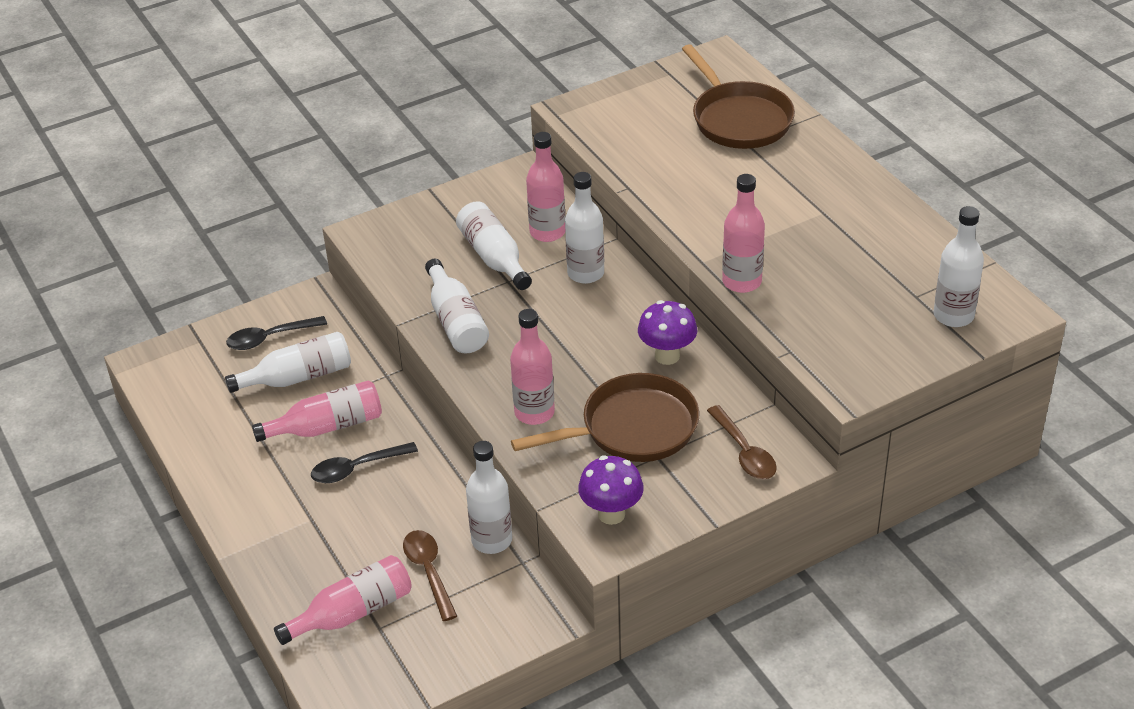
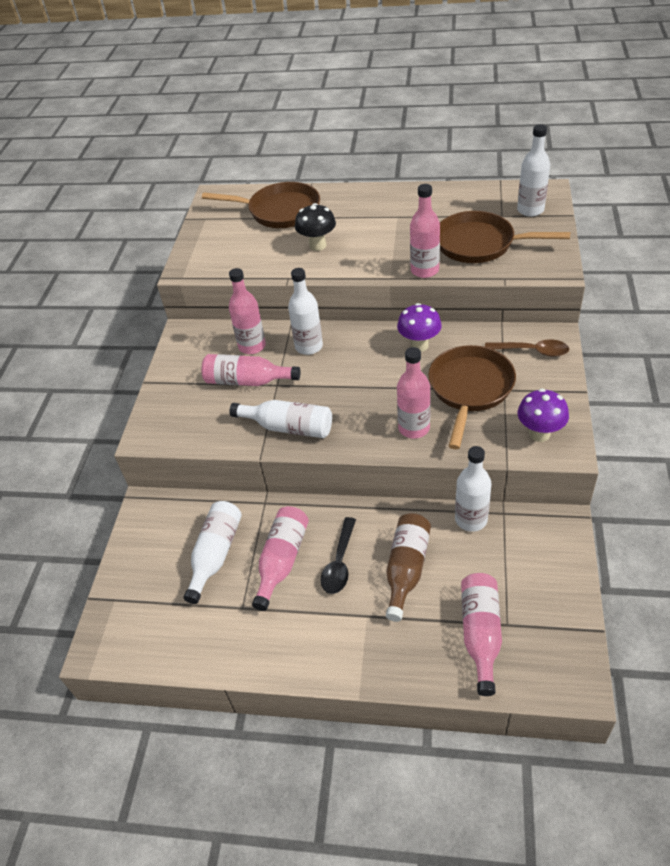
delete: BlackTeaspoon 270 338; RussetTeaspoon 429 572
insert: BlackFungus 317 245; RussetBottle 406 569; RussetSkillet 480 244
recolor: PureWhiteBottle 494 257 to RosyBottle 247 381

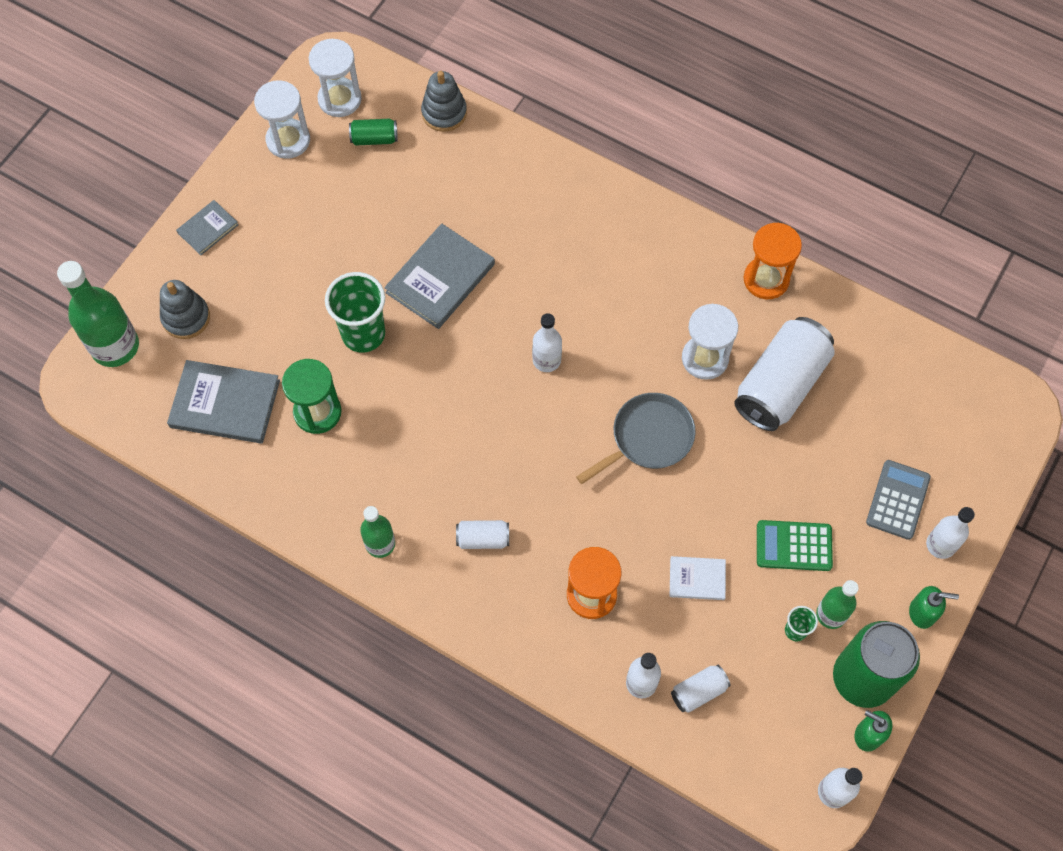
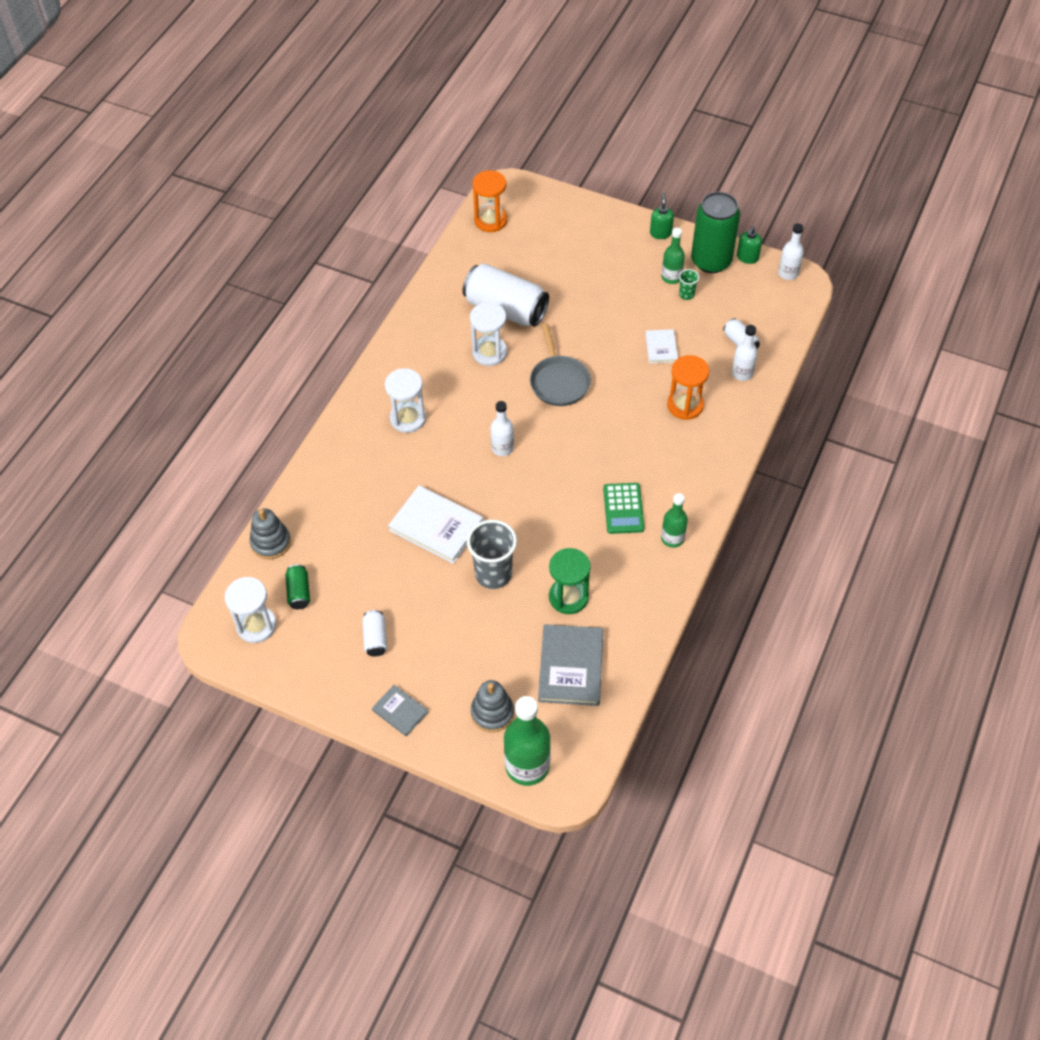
delete: GreyCalculator 897 500; PureWhiteBottle 940 545
move: PureWhiteSodaCan 483 539 to 375 638; PureWhiteSandglass 288 140 to 408 418; BrightOrangeSandglass 766 279 to 490 220; LeafGreenCalculator 794 546 to 623 509
recolor: GreyHardcover 440 278 to PureWhiteHardcover 436 526; LeafGreenBeaker 363 334 to GreyBeaker 493 574
rotate: GreySkillet 648 438 = 559 381 150 degrees counterclockwise

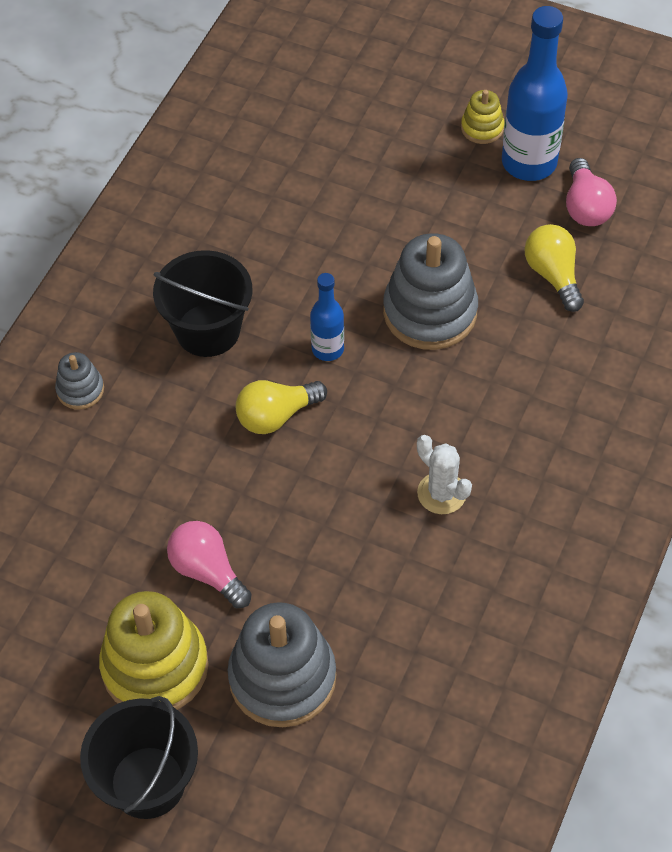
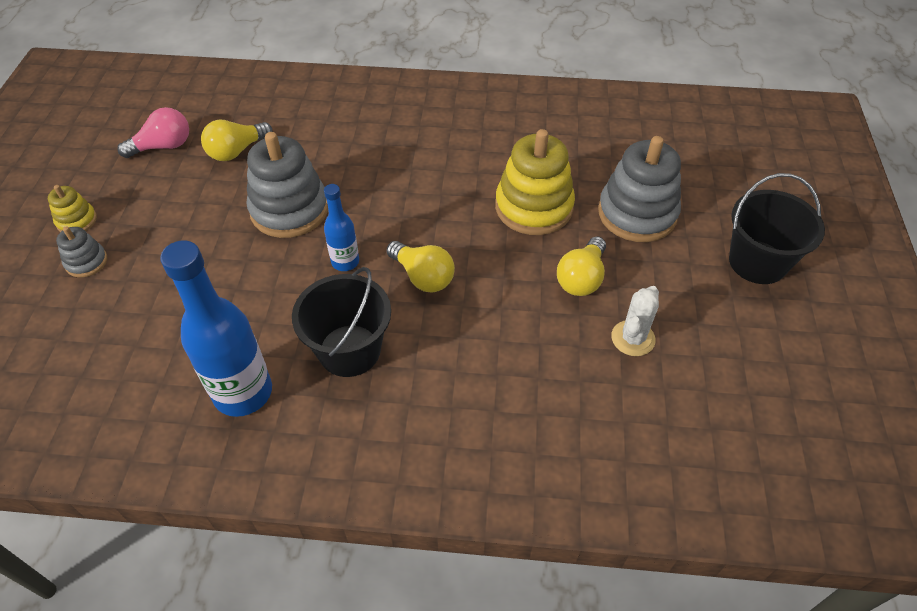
move: GreyRingStacker 80 390 to 86 262; BlueBottle 529 163 to 243 393; BrightYellowRingStacker 155 666 to 533 207; PureWhiteCactus 441 493 to 633 338
recolor: RosyLightbulb 208 571 to BrightYellowLightbulb 581 278

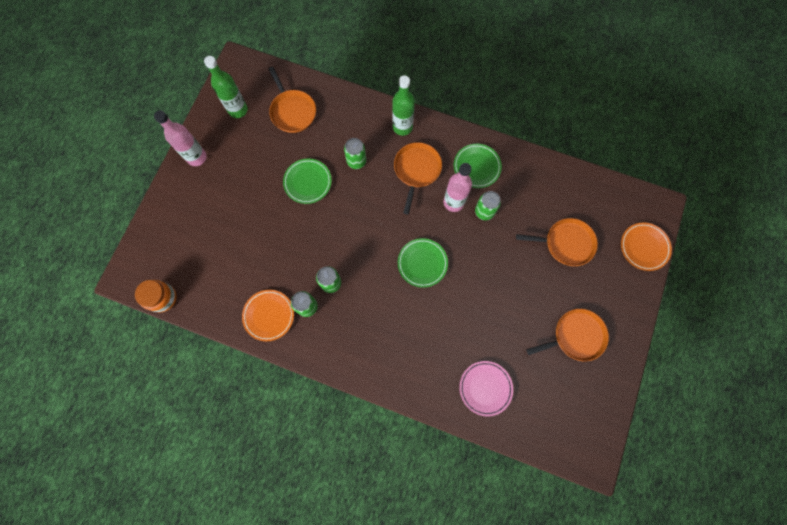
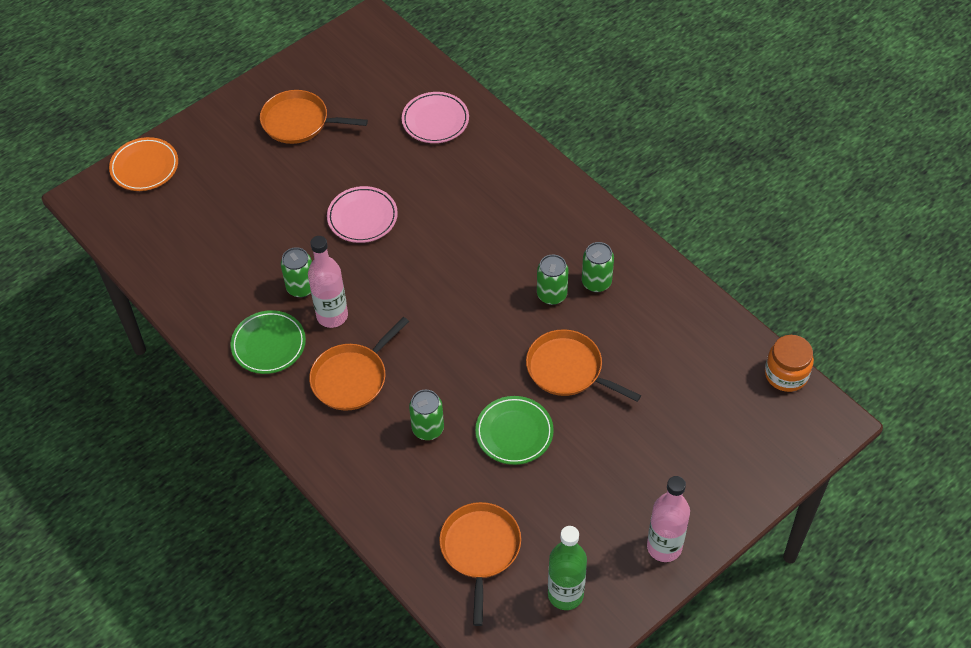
delete: BrightOrangeDinnerPlate 269 315; LeafGreenBottle 402 127; LeafGreenDinnerPlate 422 263
insert: RosyDinnerPlate 362 217
move: BrightOrangeSkillet 566 243 to 568 369

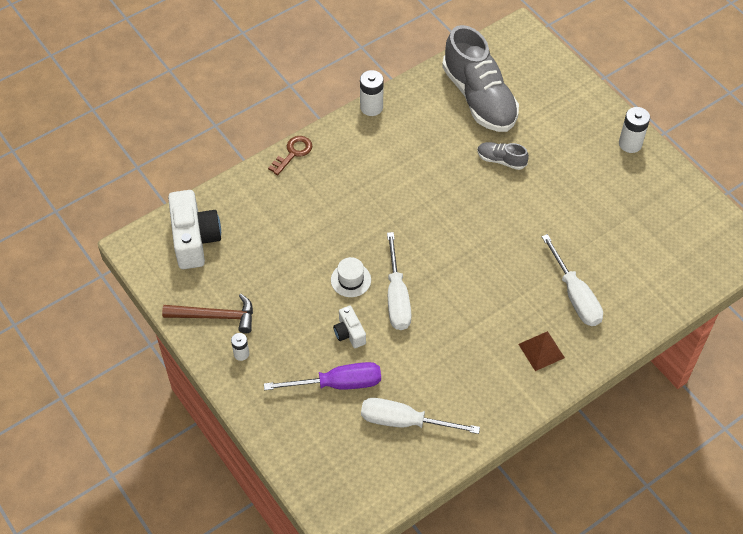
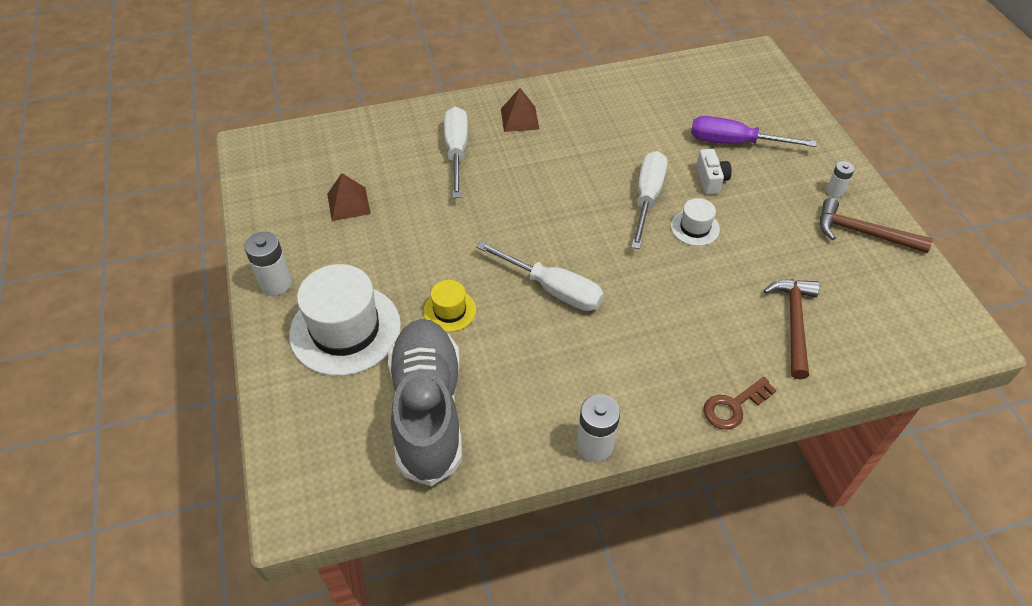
delete: PureWhitePhotoCamera 194 239
insert: PureWhiteTopHat 345 329; RussetSolidPyramid 348 204; RussetHammer 794 322
move: PureWhiteScrewdriver 404 421 to 553 289
replace: GreyLaceUpShoe 501 160 to BrightYellowTopHat 449 310

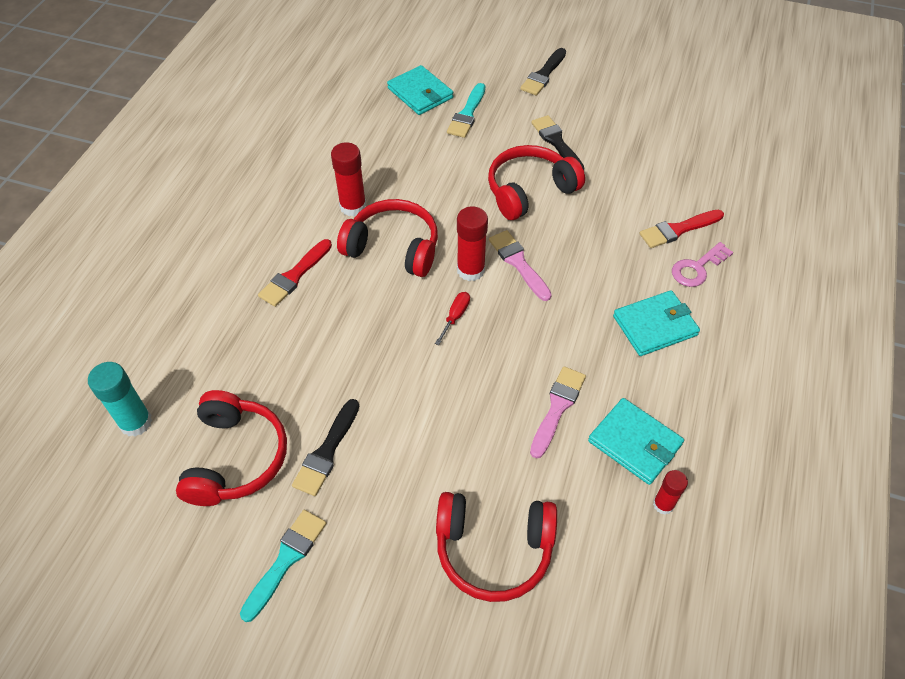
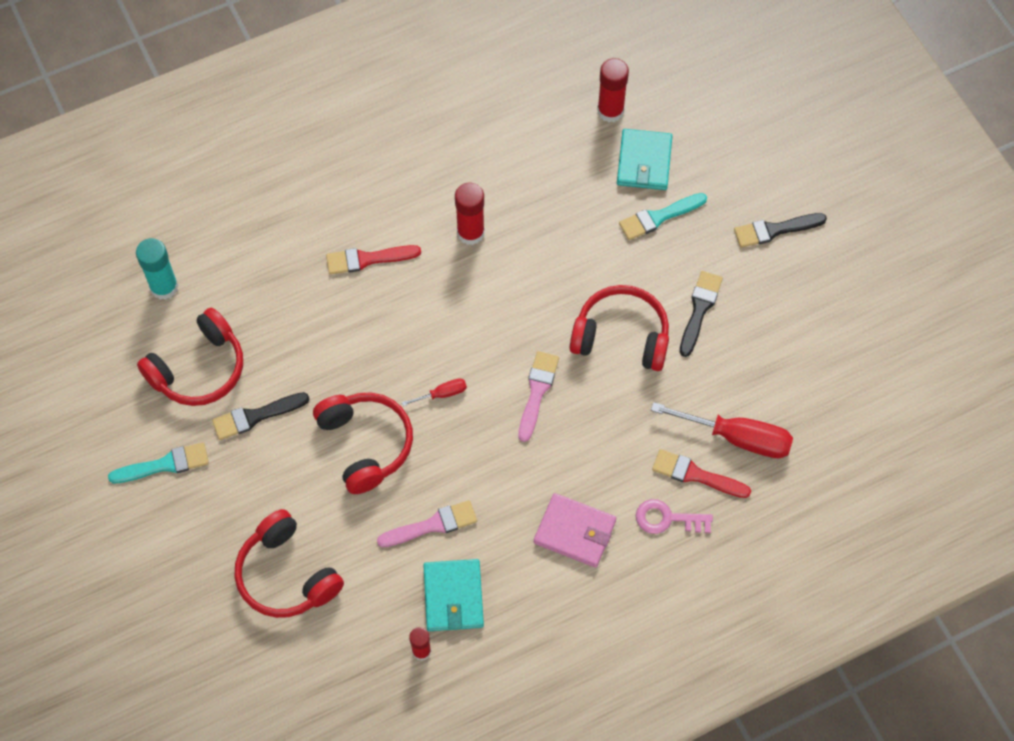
insert: CrimsonScrewdriver 737 438
move: CrimsonHeadset 393 248 to 365 444; CrimsonGlue 470 270 to 610 111
recolor: AquaCardWallet 655 326 to RosyCardWallet 574 532

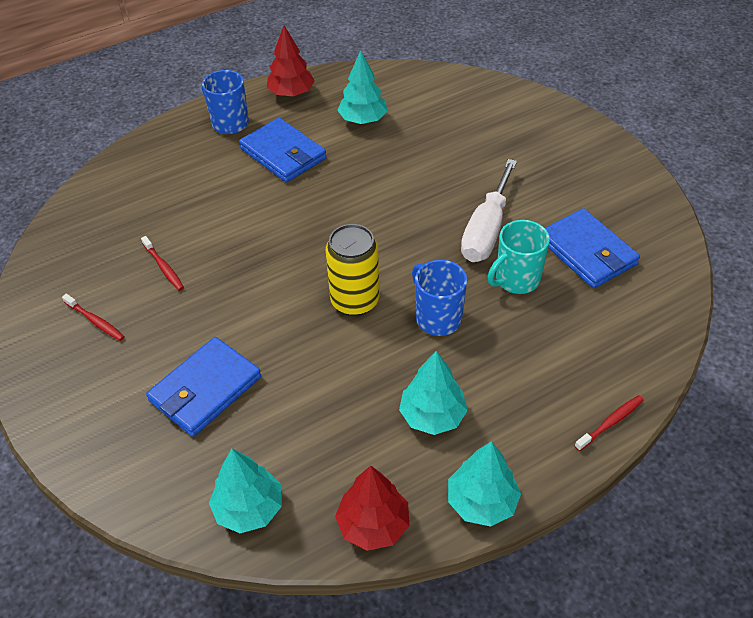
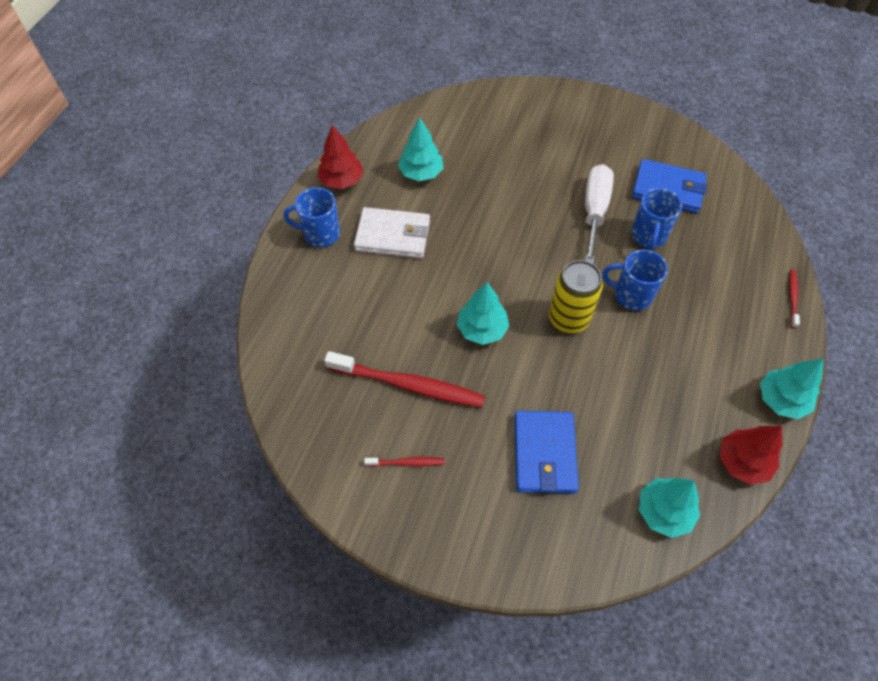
move: AquaToyTree 432 416 to 482 329
recolor: BlueCardWallet 283 154 to PureWhiteCardWallet 393 235; AquaTeaMug 516 280 to BlueTeaMug 648 236
rotate: PureWhiteScrewdriver 486 230 = 594 211 150 degrees counterclockwise
resize: CrimsonToothbrush 163 267 = 408 384 x2.17

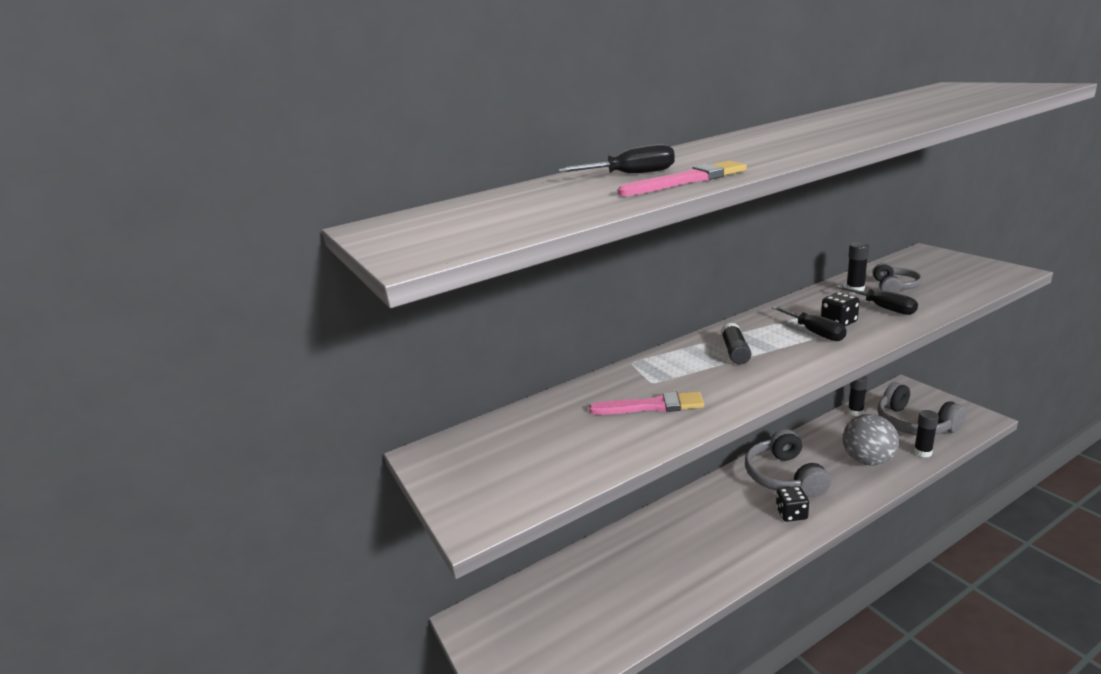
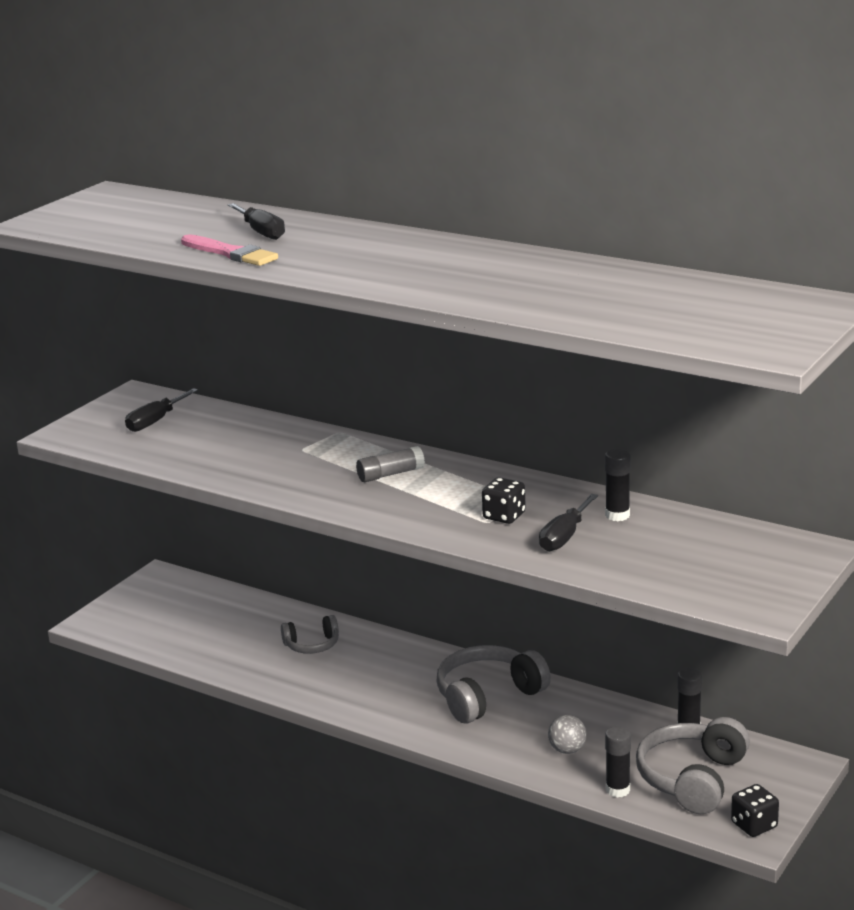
delete: RosyBrush 652 406
move: BlackScrewdriver 815 332 to 155 421; GreyHeadset 894 287 to 312 645; BlackGameDie 791 514 to 754 825
recolor: BlackGlue 735 352 to GreyGlue 390 474
resize: GreyPlayBall 867 460 = 567 750 x0.53

